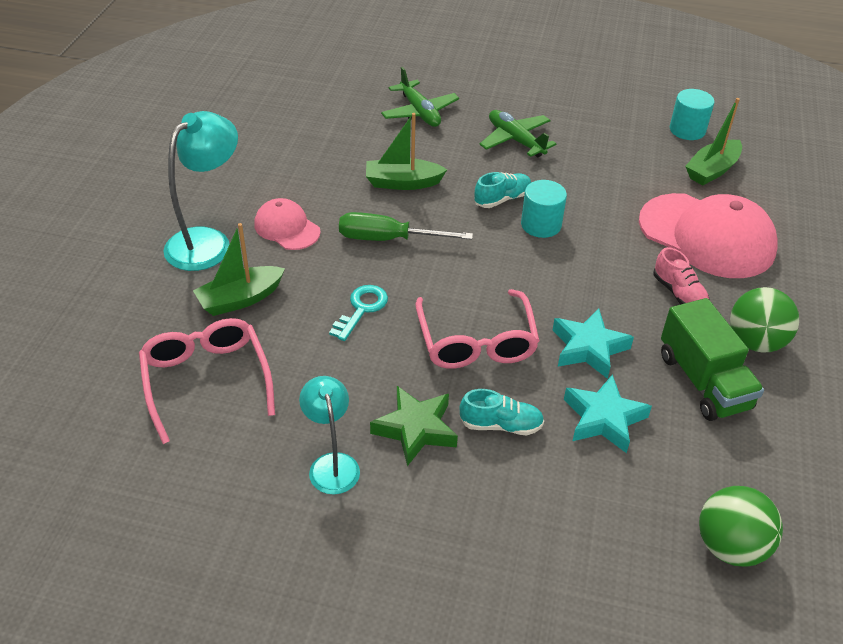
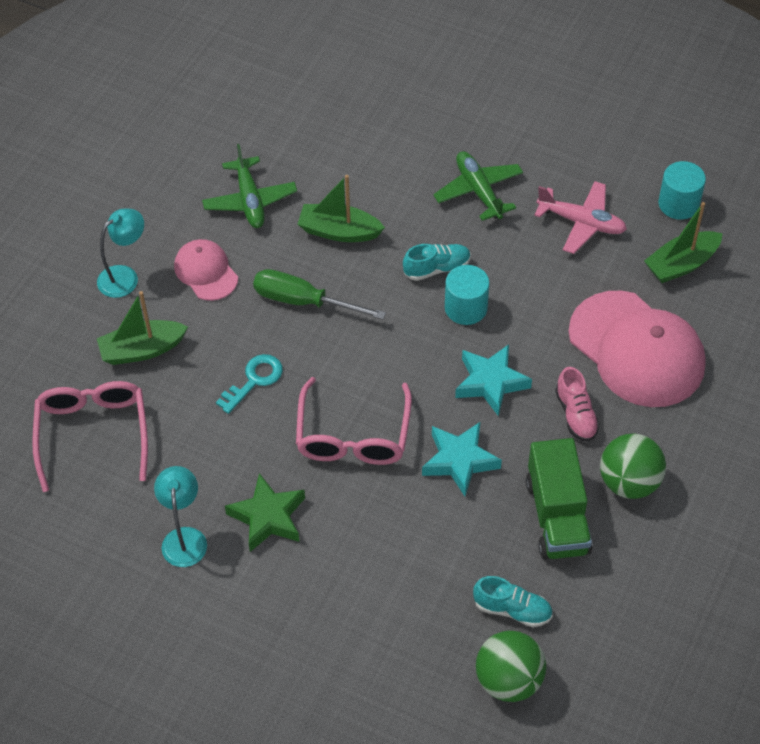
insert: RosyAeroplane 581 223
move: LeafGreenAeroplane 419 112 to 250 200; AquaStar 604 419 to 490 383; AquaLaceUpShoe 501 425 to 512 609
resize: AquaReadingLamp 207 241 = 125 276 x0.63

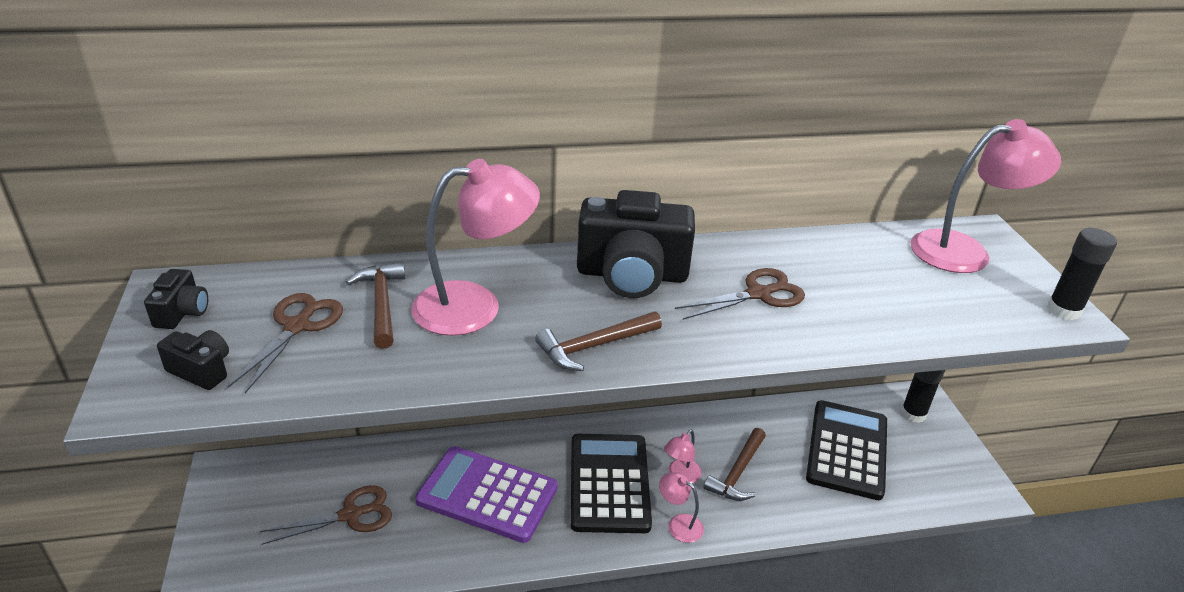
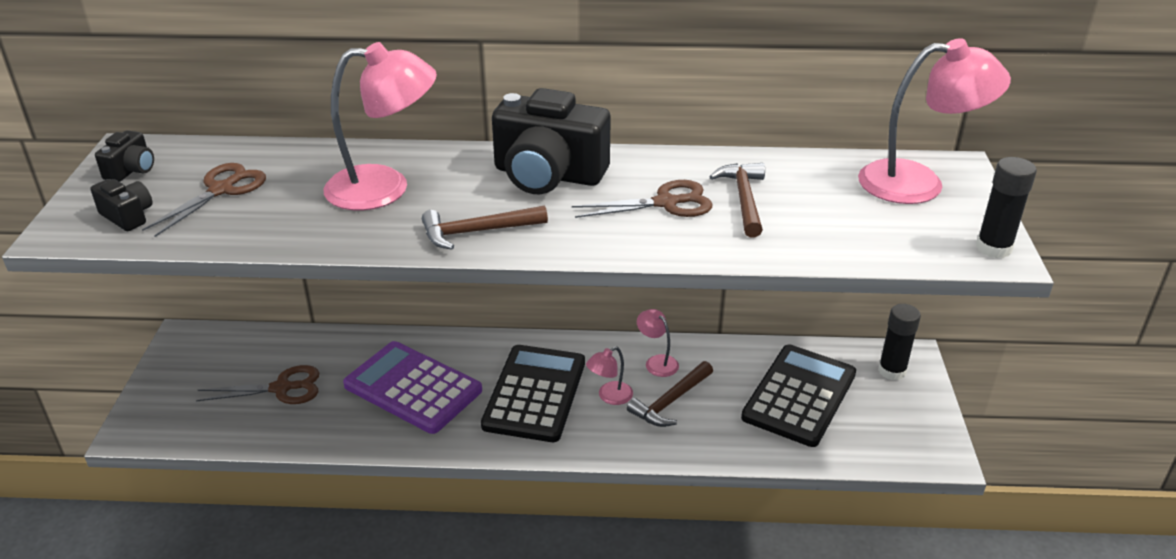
move: RosyReadingLamp 679 524 to 657 362; RussetHammer 381 304 to 743 199

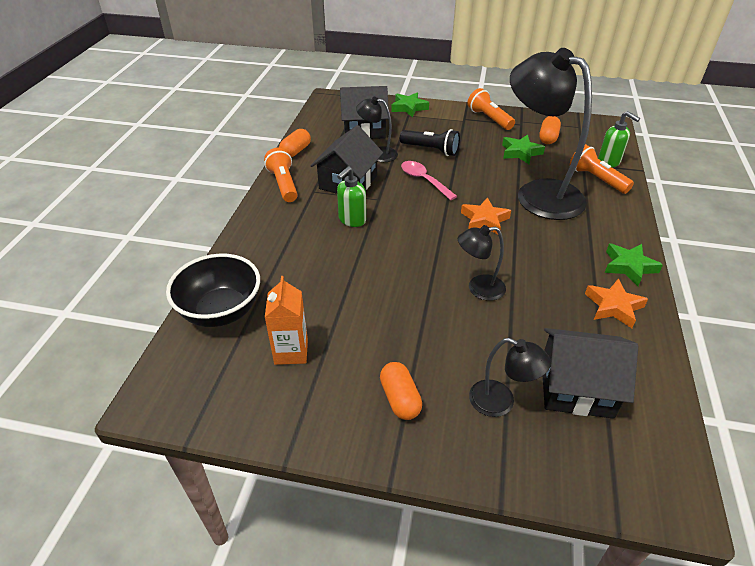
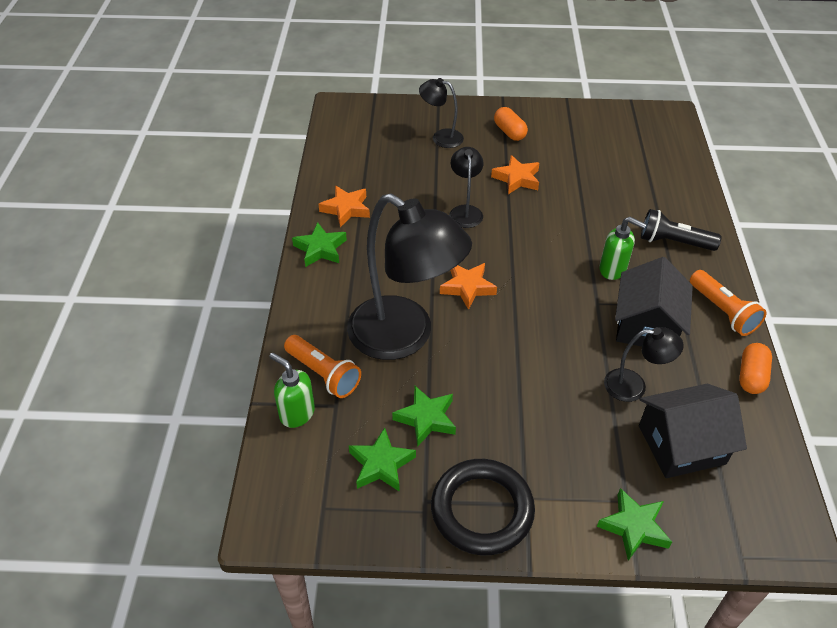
delete: BlackServingBowl 221 311; BrightOrangeMilkCarton 291 351; RosyTeaspoon 424 180; BlackHouse 576 387
insert: BrightOrangeStar 517 179
move: BlackPocketTorch 431 150 to 673 242
replace: BrightOrangePill 548 138 to LeafGreenStar 381 464; BrightOrangePocketTorch 489 119 to BlackHoop 482 510
rotate: BlackReadingLamp 478 288 = 465 211 75 degrees counterclockwise; LeafGreenSoapPump 352 220 = 613 269 90 degrees clockwise

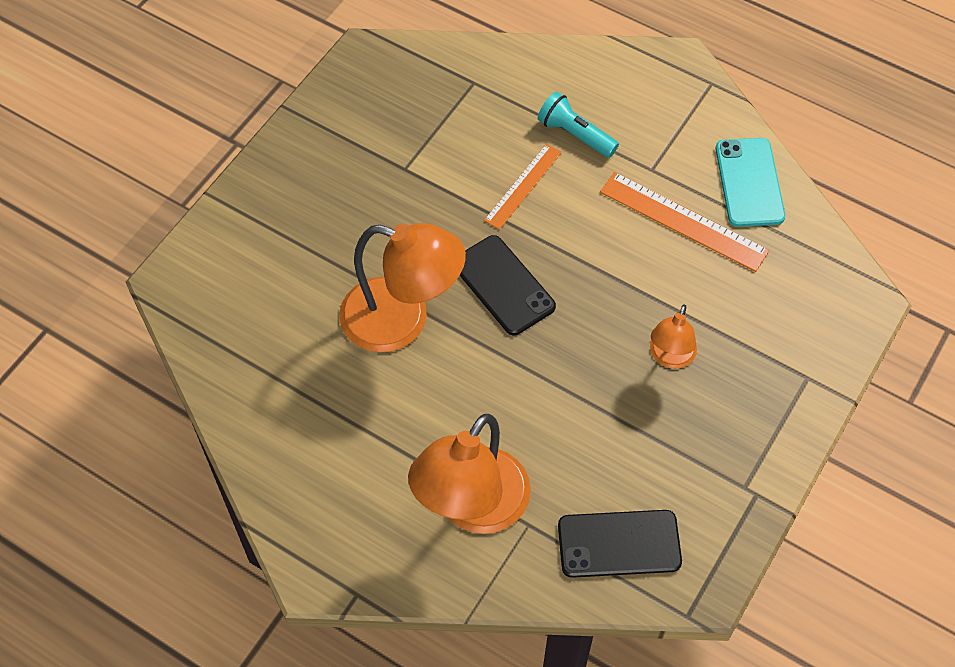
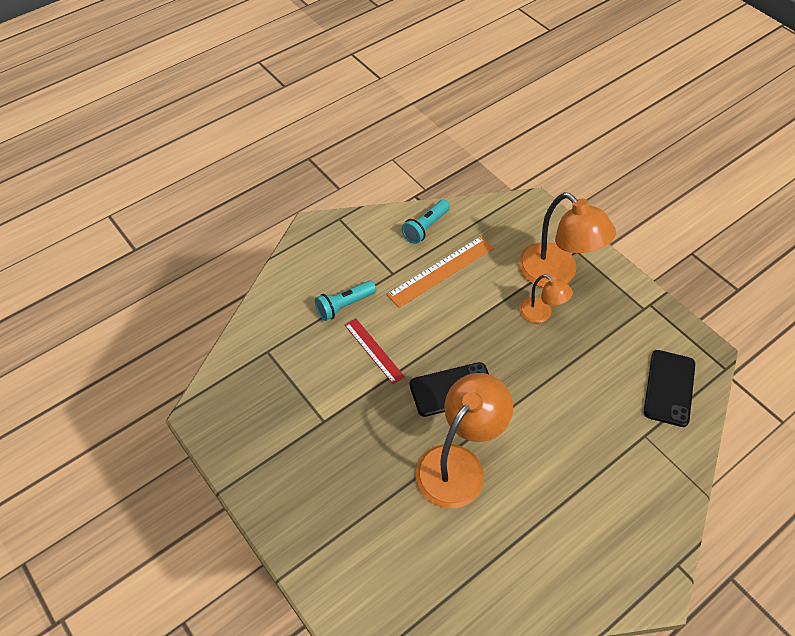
move: BrightOrangeReadingLamp 472 508 to 556 274
replace: AquaPhone 749 182 to AquaPocketTorch 426 227
recolor: BrightOrangeMeasuringStick 523 186 to CrimsonMeasuringStick 373 350

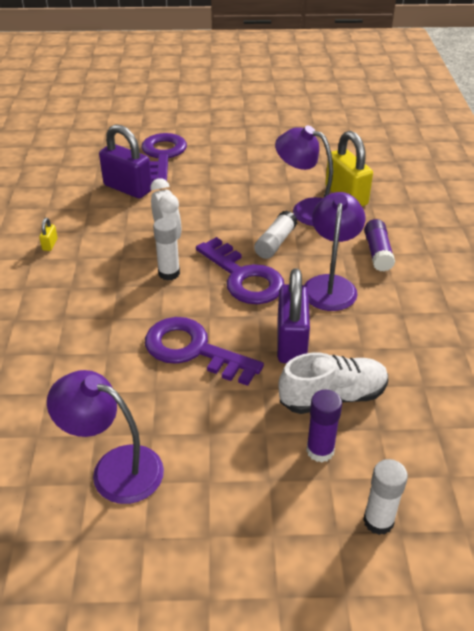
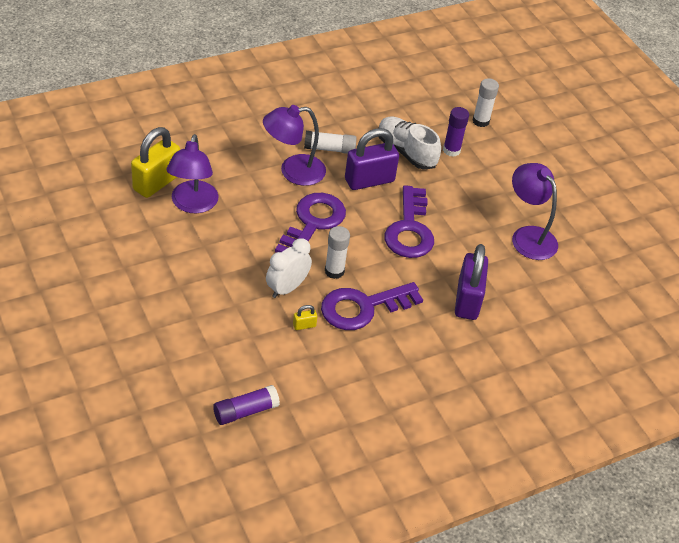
move: VioletGlue 377 253 to 245 411; BrightYellowLock 50 244 to 304 325; PureWhiteGlue 275 243 to 329 149; VioletLatchkey 162 156 to 363 307; VioletLock 128 188 to 467 300
rotate: VioletReadingLamp 114 468 = 528 236 150 degrees clockwise

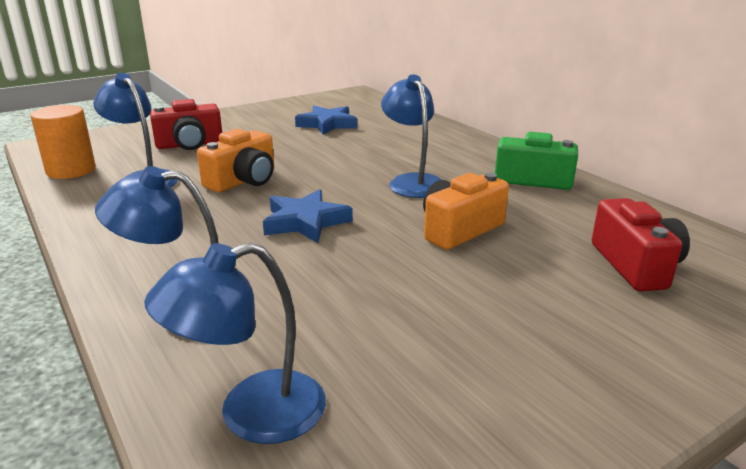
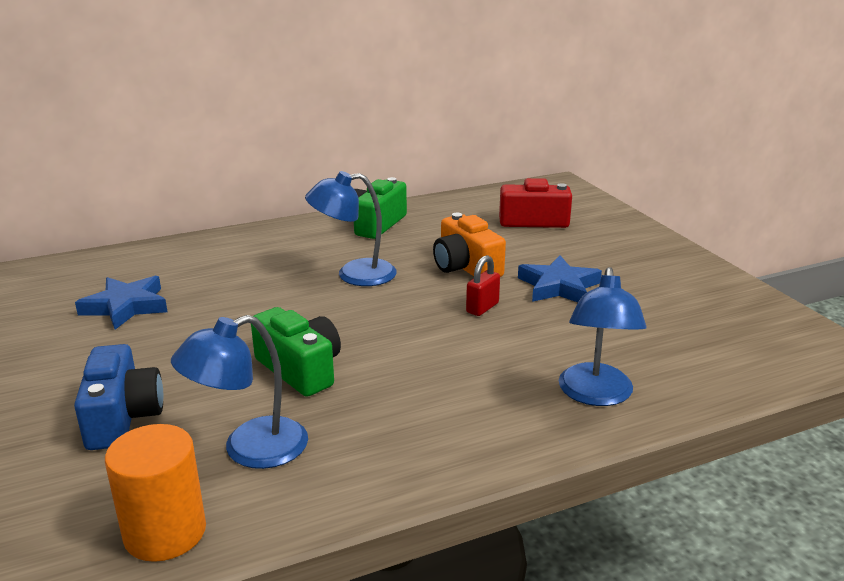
delete: BlueReadingLamp 251 414
insert: CrimsonLock 482 308
move: BlueStar 305 222 to 558 286
recolor: CrimsonPhotoCamera 189 144 to BluePhotoCamera 122 417; BrightOrangePhotoCamera 243 181 to LeafGreenPhotoCamera 300 369

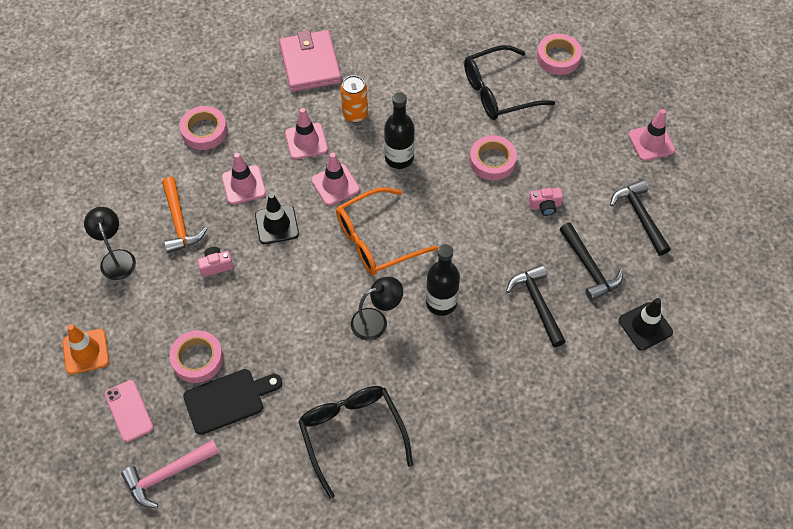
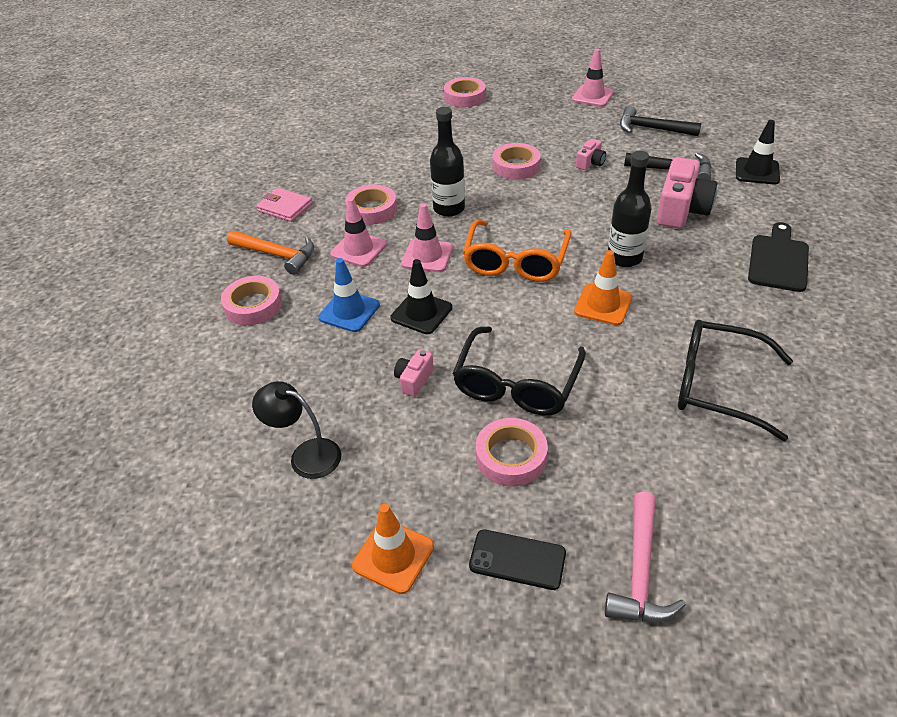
move: BrightOrangeHammer 179 222 to 276 255; BlackGlasses 498 92 to 516 384; BlackChoppingBoard 228 400 to 778 260
replace: BrightOrangeSodaCan 355 114 to RosyStickyTape 372 209; BlackReadingLamp 376 321 to BrightOrangeTrafficCone 603 305; BlackHammer 537 304 to RosyPhotoCamera 681 210
recolor: RosyTrafficCone 243 185 to BlueTrafficCone 349 311; RosyPhone 129 411 to BlackPhone 517 559
resize: RosyCardWallet 310 64 = 285 207 x0.61

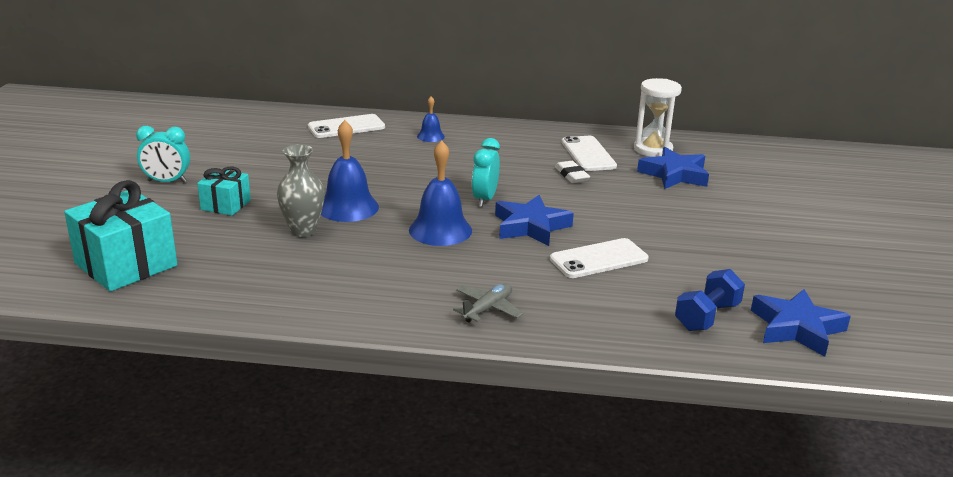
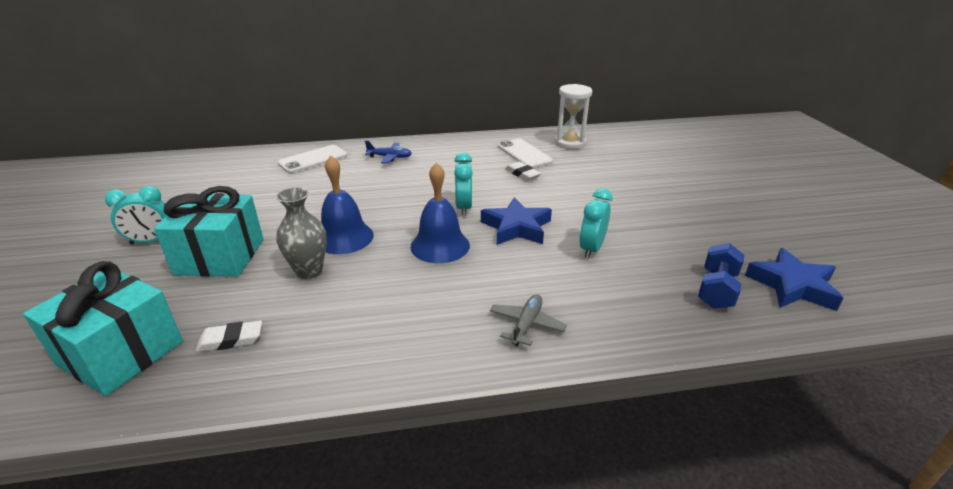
delete: BlueStar 674 174
insert: PureWhiteGumEraser 231 340
replace: BlueSchoolBell 430 136 to BlueAeroplane 389 157; PureWhitePhone 598 259 to AquaBedsideClock 591 249
resize: AquaPresent 226 205 = 220 256 x1.80

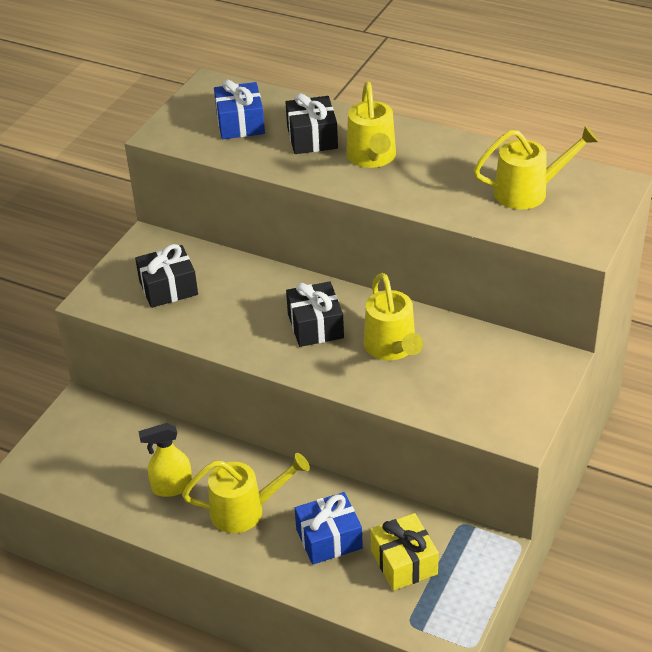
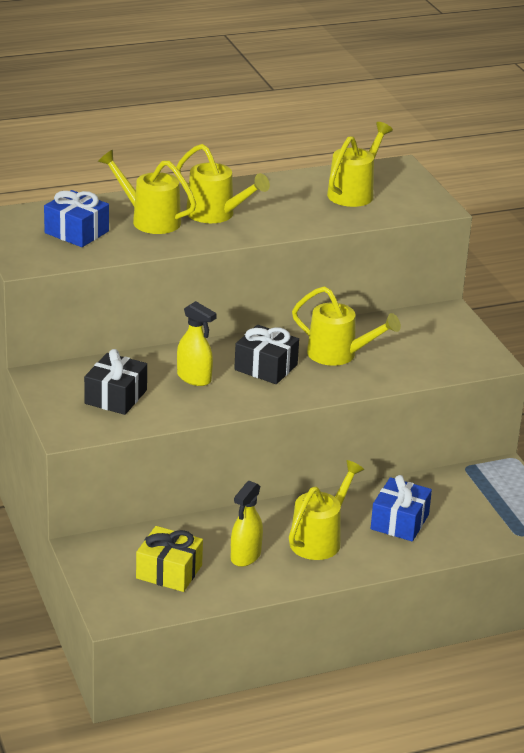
insert: BrightYellowSprayCleaner 194 378
move: BrightYellowPresent 404 562 to 169 572
replace: BlackPresent 312 138 to BrightYellowWateringCan 149 220

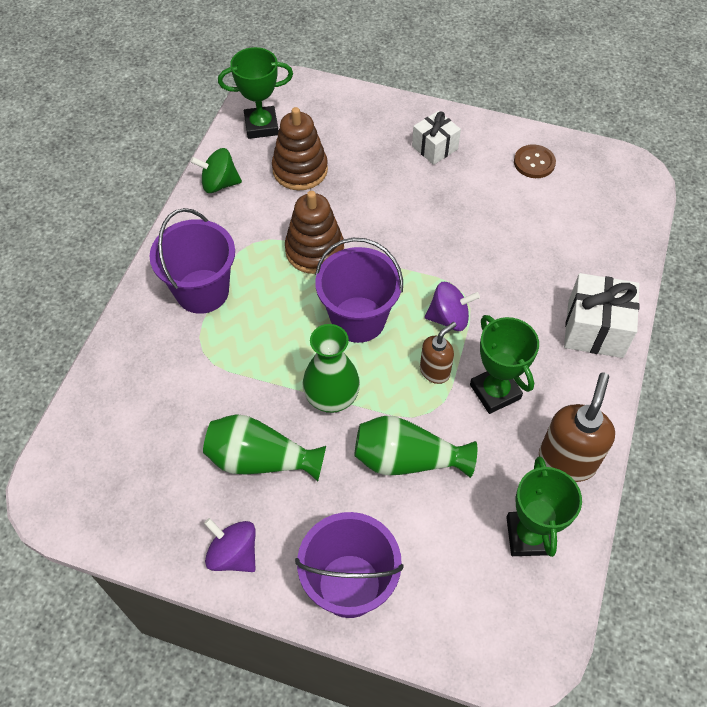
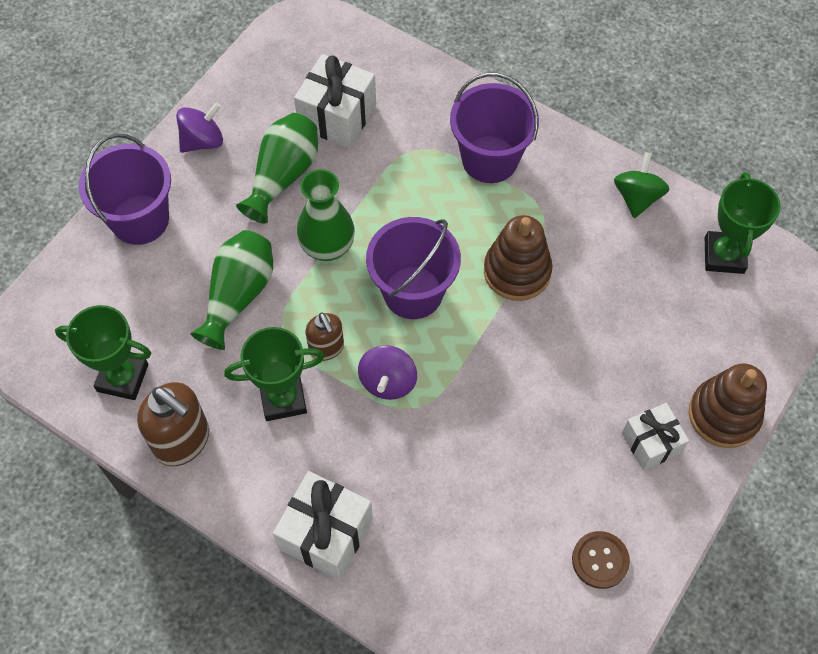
insert: PureWhitePresent 337 116
move: RussetRingStacker 300 170 to 724 415

